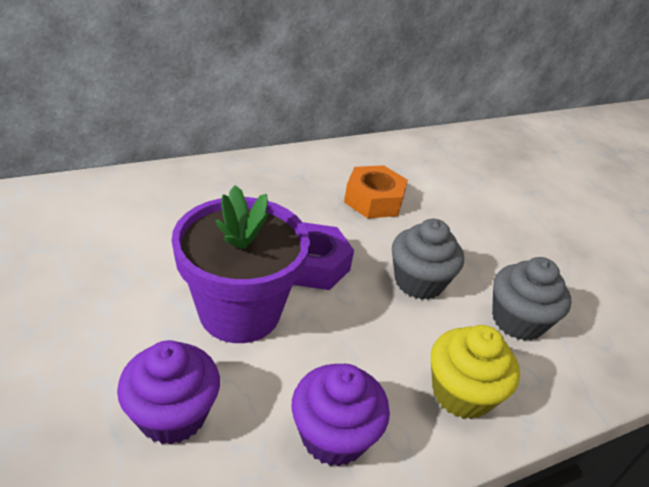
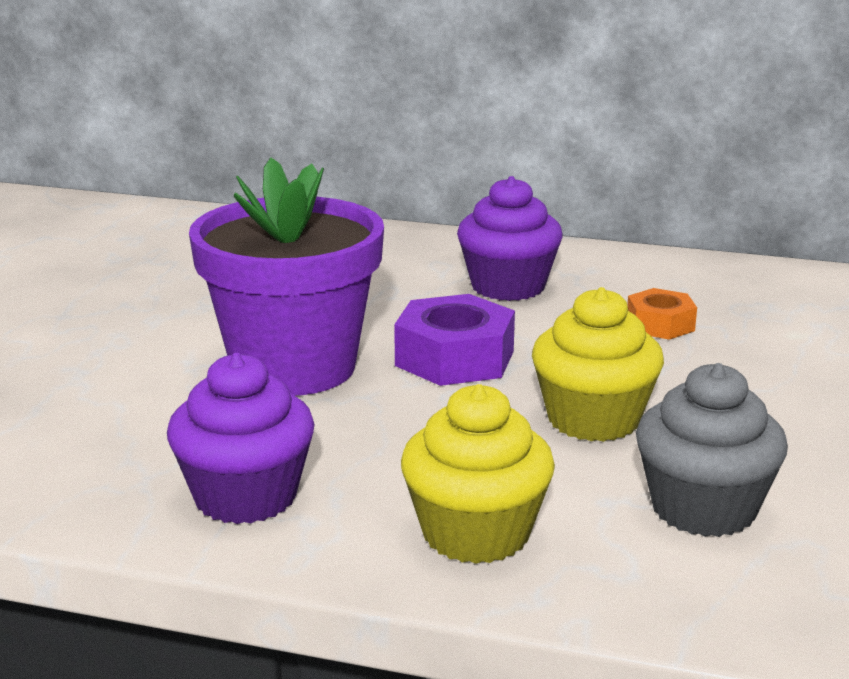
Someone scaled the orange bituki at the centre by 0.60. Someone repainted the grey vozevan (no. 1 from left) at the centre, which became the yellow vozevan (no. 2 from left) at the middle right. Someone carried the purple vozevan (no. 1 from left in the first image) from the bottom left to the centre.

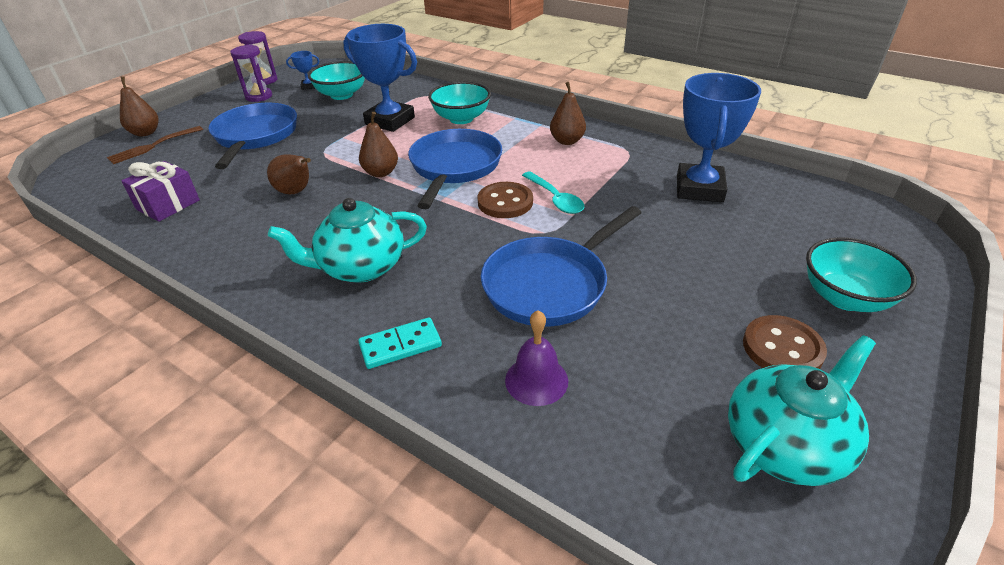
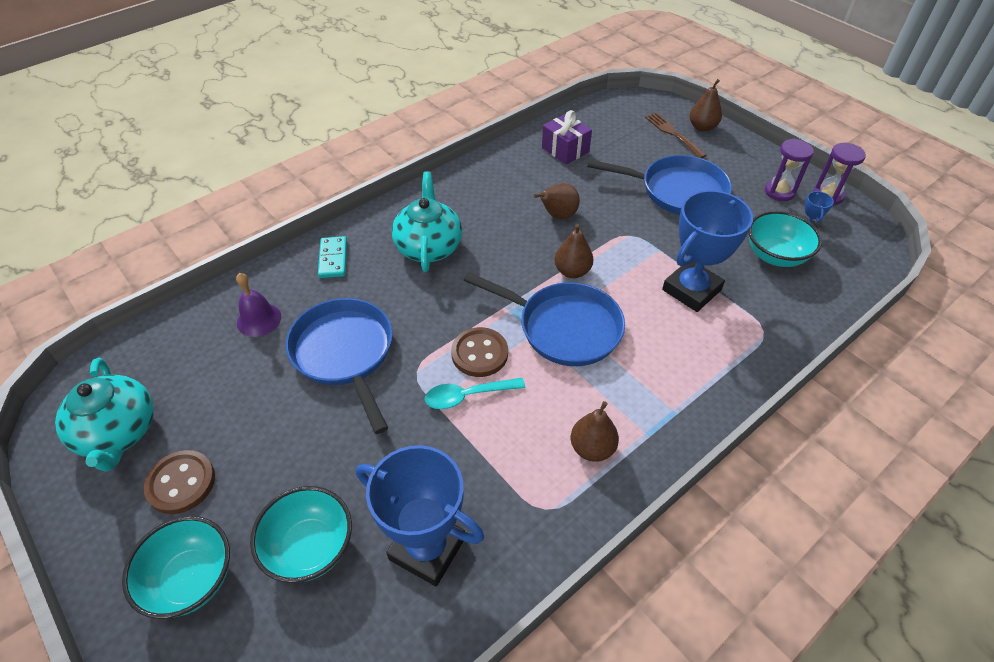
Someone carried the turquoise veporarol (no. 2 from left) from the top centre to the bottom left.

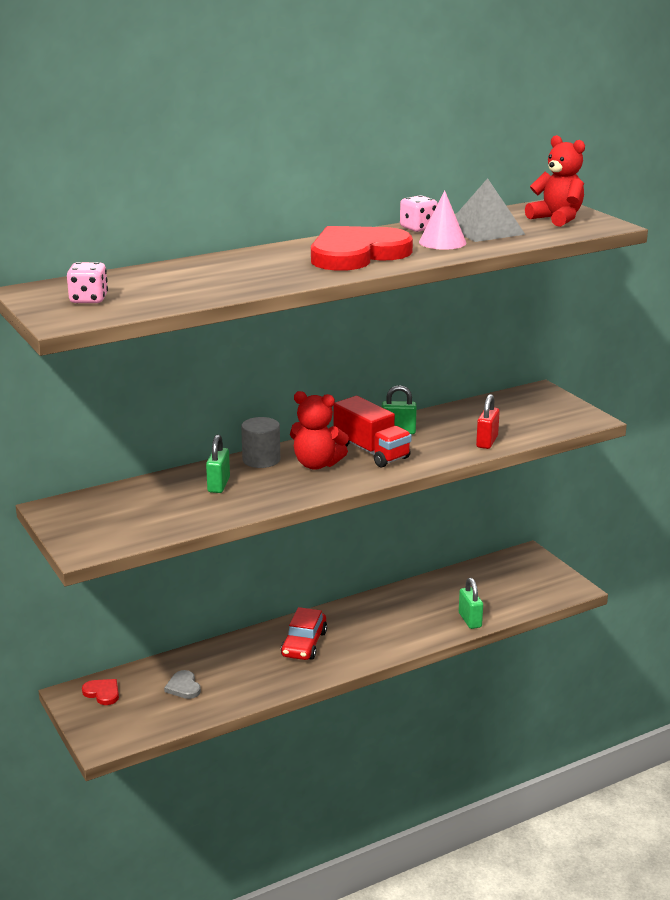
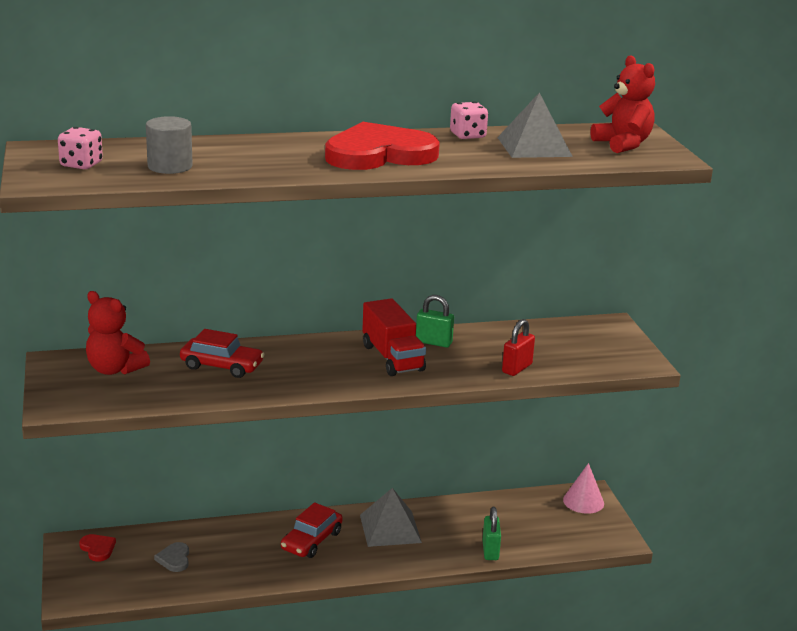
Someone carried the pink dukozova from the top centre to the bottom right. Someone carried the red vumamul (no. 1 from left) from the centre to the middle left. Someone carried the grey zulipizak from the centre to the top left. Someone swapped the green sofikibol (no. 1 from left) at the middle left for the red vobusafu (no. 1 from left) at the middle left. Someone put down the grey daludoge (no. 1 from left) at the bottom centre.

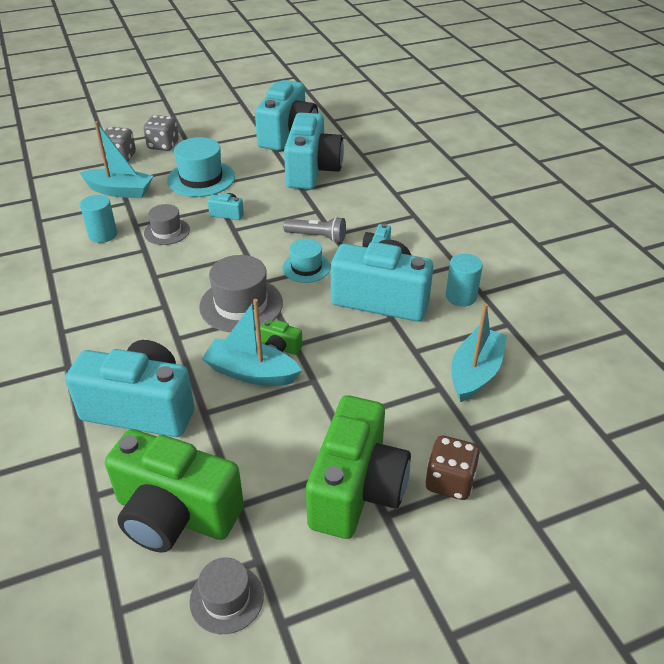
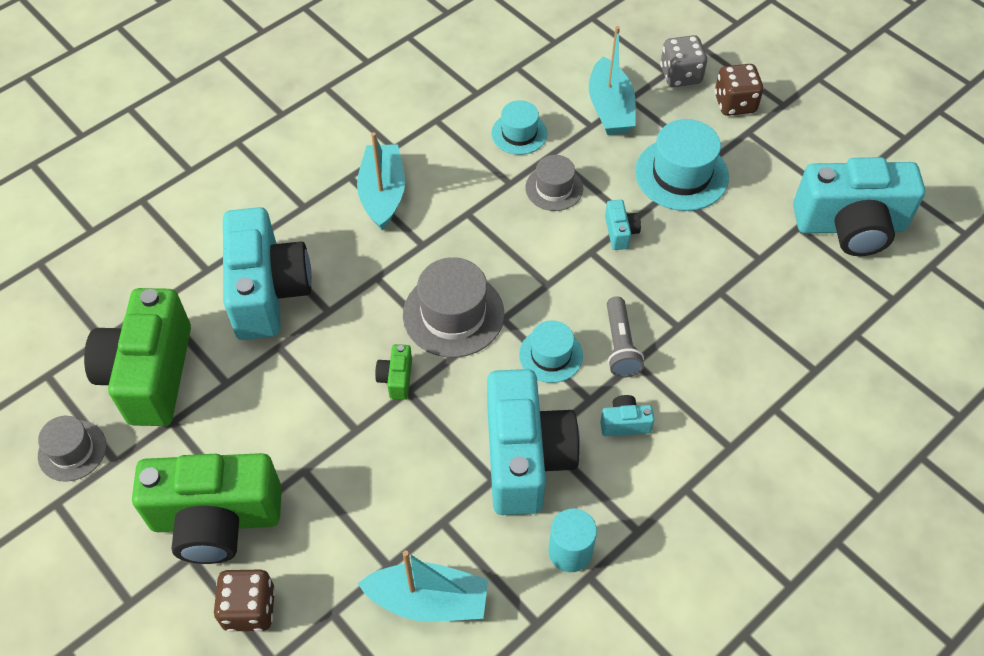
Someone took away the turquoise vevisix (no. 4 from left) at the top centre. Someone repainted the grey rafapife (no. 2 from left) at the top left, which became the brown rafapife (no. 2 from left) at the top right. Someone swapped the turquoise zulipizak (no. 1 from left) at the top left for the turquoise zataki (no. 1 from left) at the top centre. Someone carried the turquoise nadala (no. 2 from left in the first image) from the centre to the top centre.

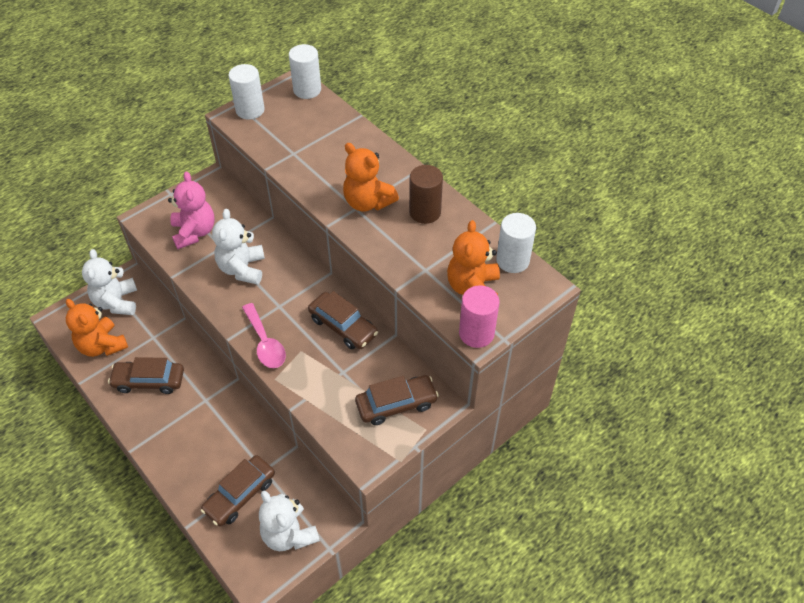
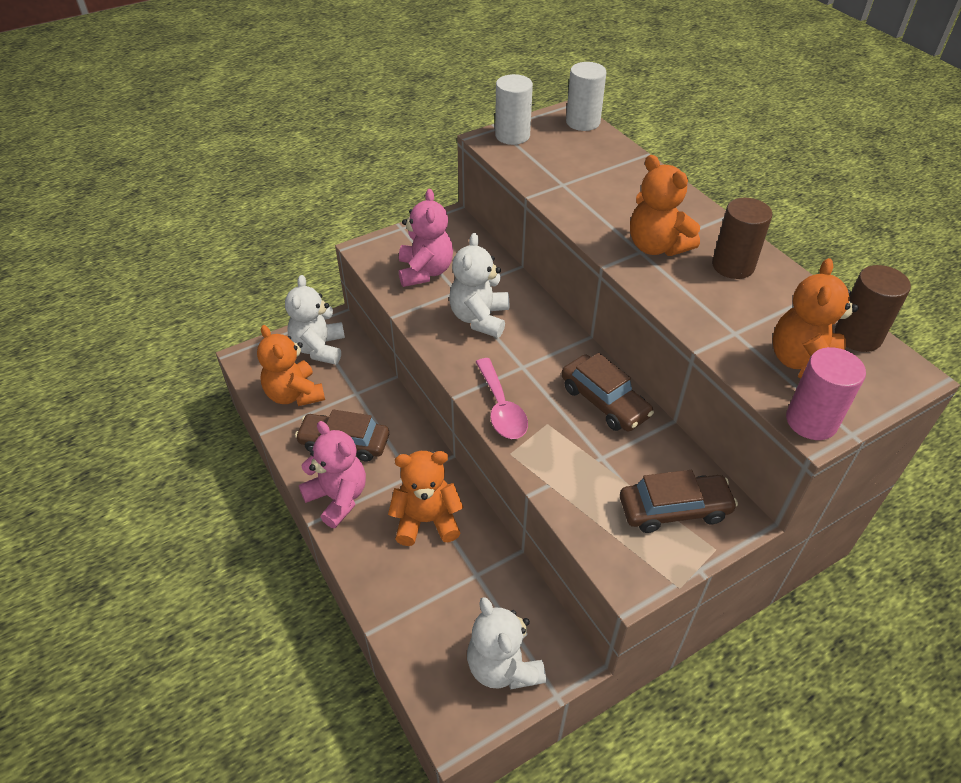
Someone repainted the white zulipizak (no. 3 from left) at the centre, which became the brown zulipizak (no. 2 from left) at the middle right. Someone took away the brown vobusafu (no. 2 from left) at the bottom left. Someone put down the pink vumamul (no. 1 from left) at the centre. Someone put down the orange vumamul (no. 2 from left) at the centre.

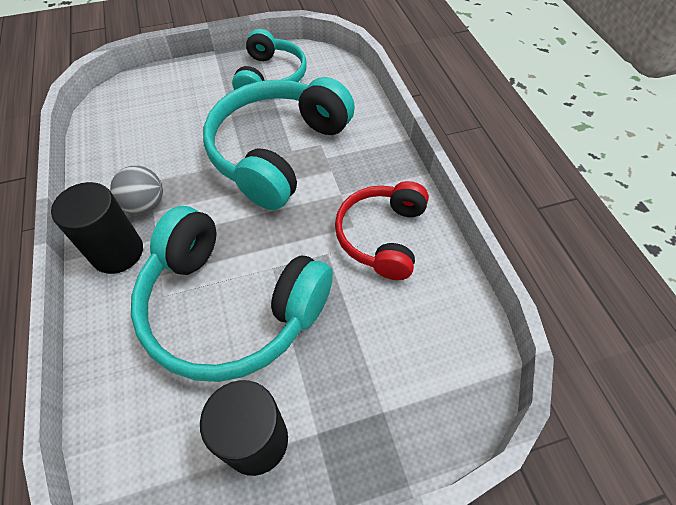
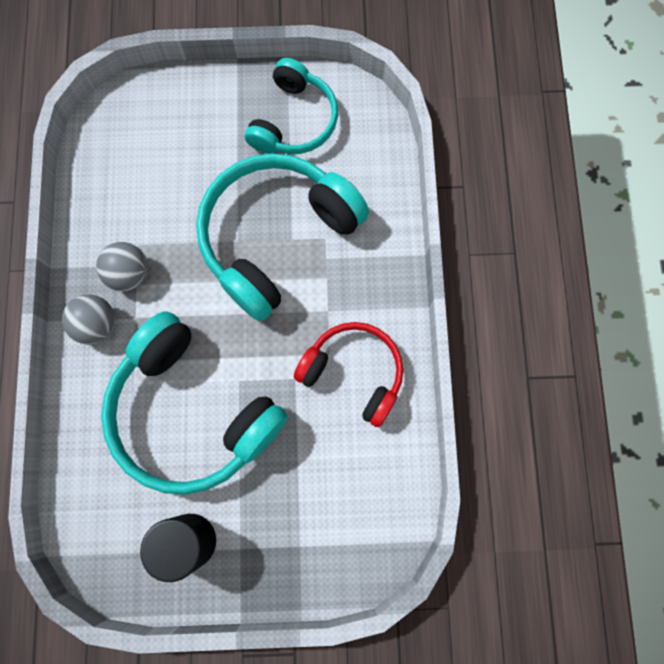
Someone rotated the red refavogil at the centre by 90 degrees clockwise. Someone swapped the black zulipizak (no. 1 from left) at the middle left for the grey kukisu (no. 1 from left) at the middle left.

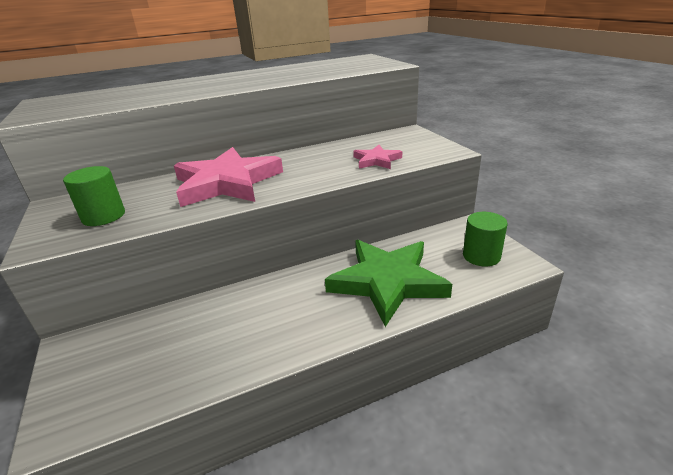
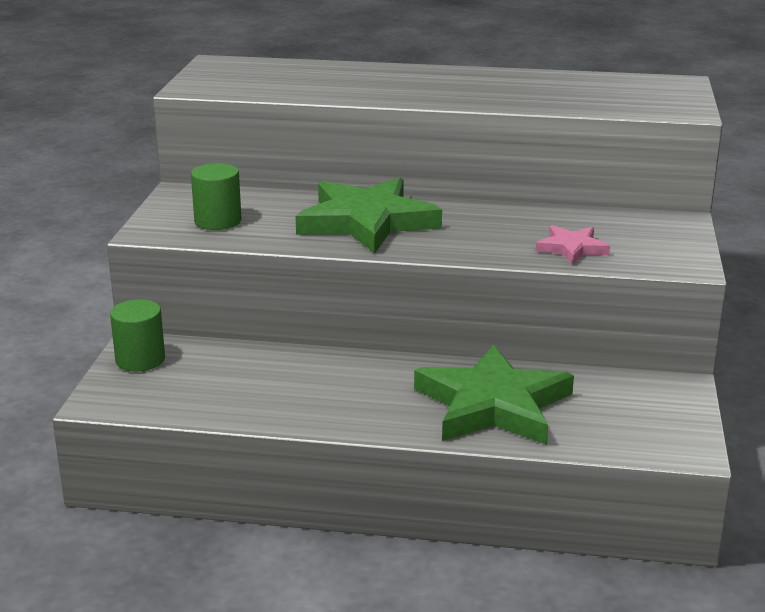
Someone repainted the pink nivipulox (no. 1 from left) at the centre, which became the green nivipulox (no. 1 from left) at the centre. Someone carried the green zulipizak (no. 2 from left in the first image) from the middle right to the middle left.

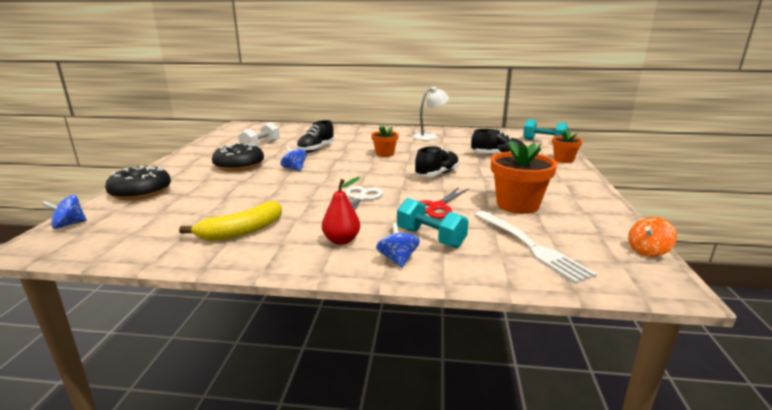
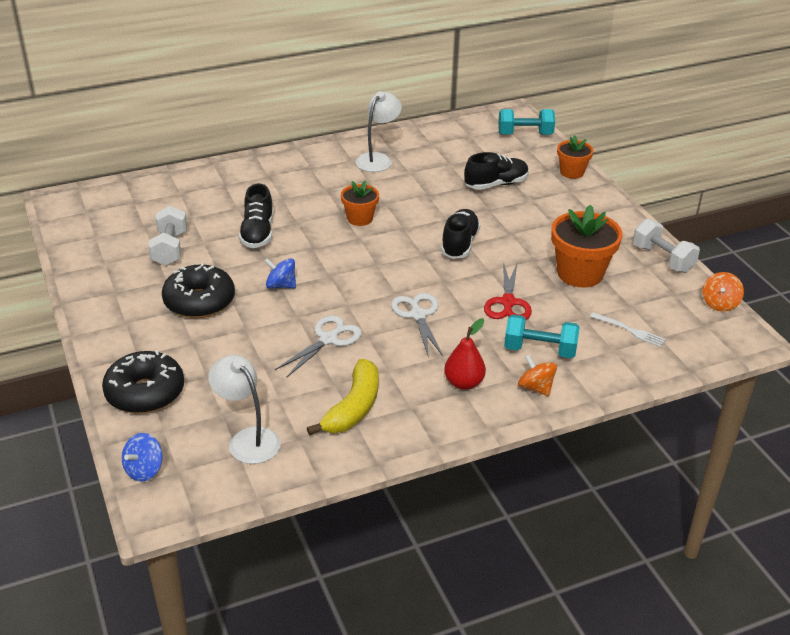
Someone scaled the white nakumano at the middle right by 0.53. Someone repainted the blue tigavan (no. 3 from left) at the centre, which became the orange tigavan (no. 1 from left) at the middle right. Someone put down the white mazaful (no. 2 from left) at the middle right. Someone put down the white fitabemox (no. 1 from left) at the centre. Someone put down the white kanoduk (no. 1 from left) at the middle left.

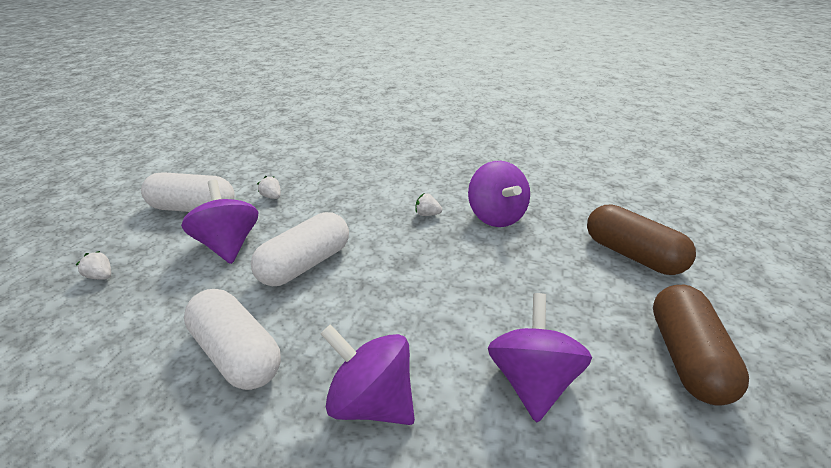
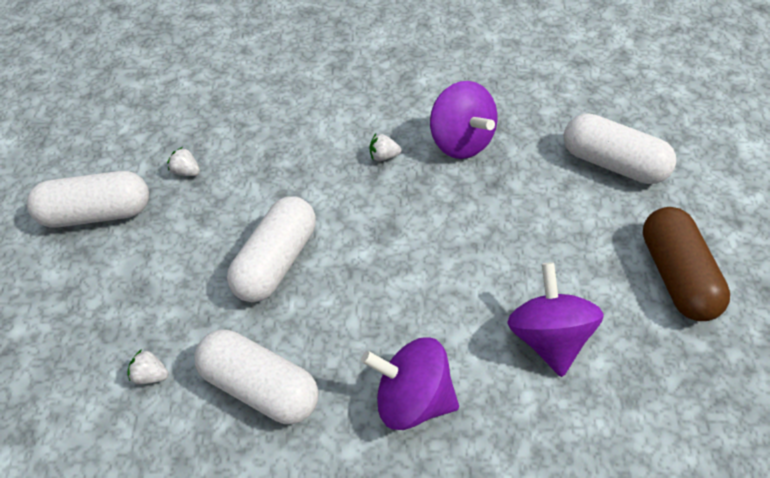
Someone took away the purple tigavan (no. 1 from left) at the middle left. Someone repainted the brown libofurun (no. 1 from left) at the middle right, which became the white libofurun (no. 4 from left) at the top right. Someone carried the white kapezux (no. 1 from left) from the middle left to the bottom left.

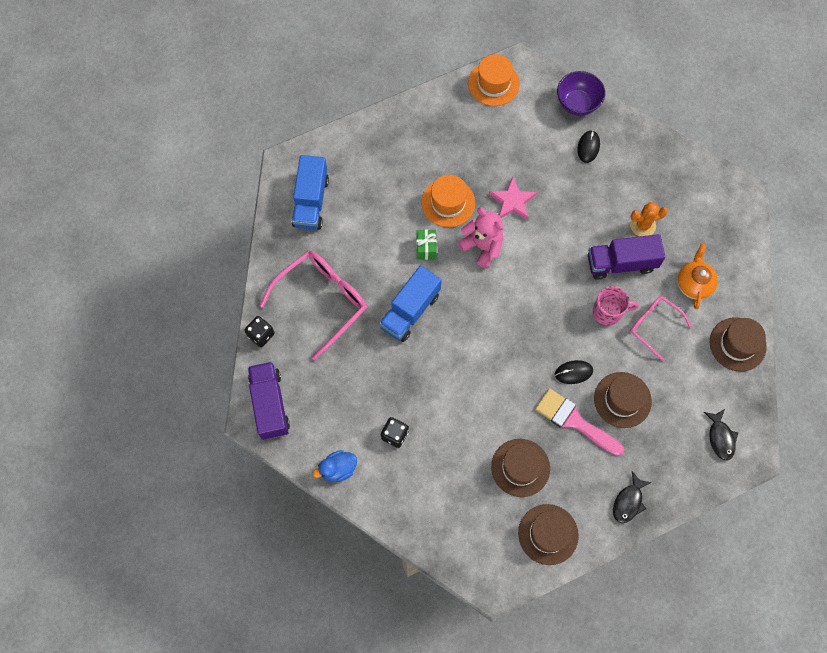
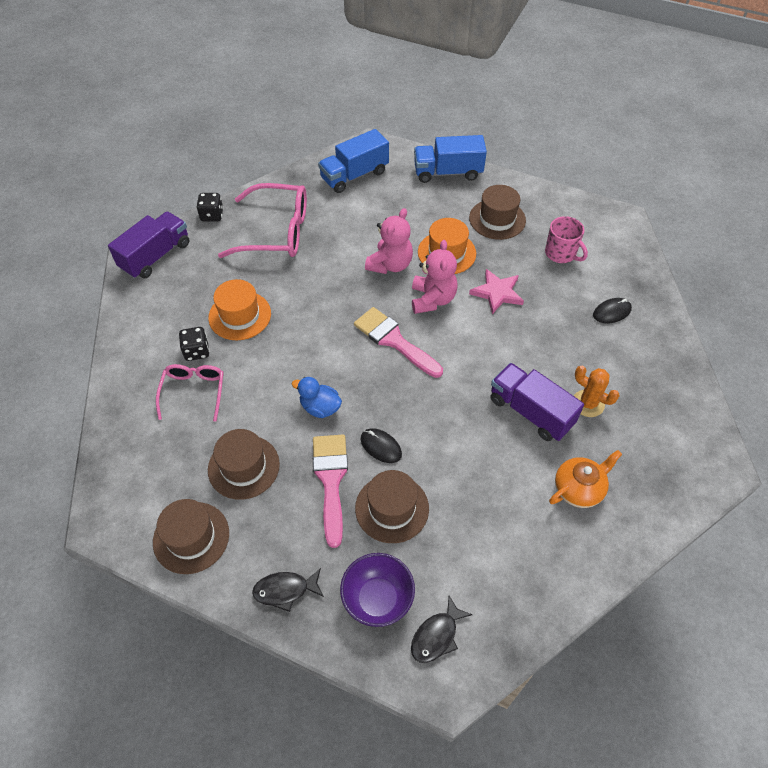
Someone carried the orange zataki (no. 2 from left in the first image) from the top centre to the middle left. Someone carried the purple veporarol from the top right to the bottom centre. Someone swapped the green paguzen at the centre for the pink vumamul (no. 1 from left) at the top centre. Someone carried the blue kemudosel (no. 2 from left) from the centre to the top centre. Someone carried the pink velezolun from the middle right to the top right. Someone carried the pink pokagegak (no. 2 from left in the first image) from the middle right to the middle left. Someone carried the brown zataki (no. 4 from left) from the middle right to the top centre. Someone carried the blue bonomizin from the bottom centre to the centre. Someone put down the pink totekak (no. 2 from left) at the centre.

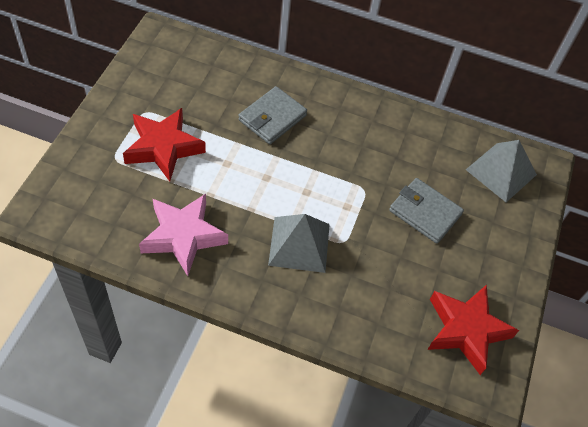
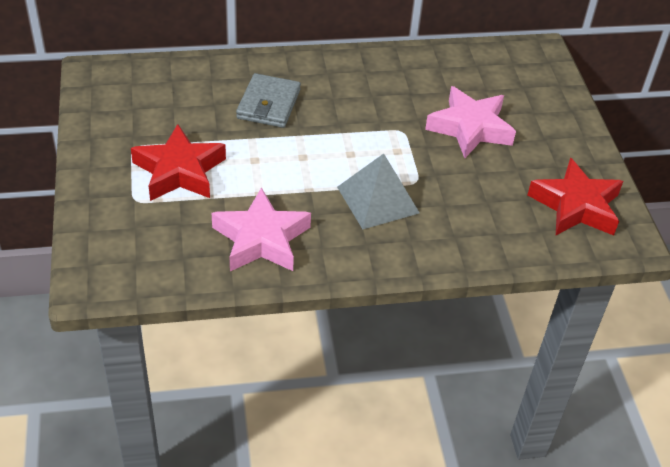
Someone took away the grey daludoge (no. 2 from left) at the middle right. Someone swapped the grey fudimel (no. 2 from left) at the middle right for the pink nivipulox (no. 2 from left) at the top right.

